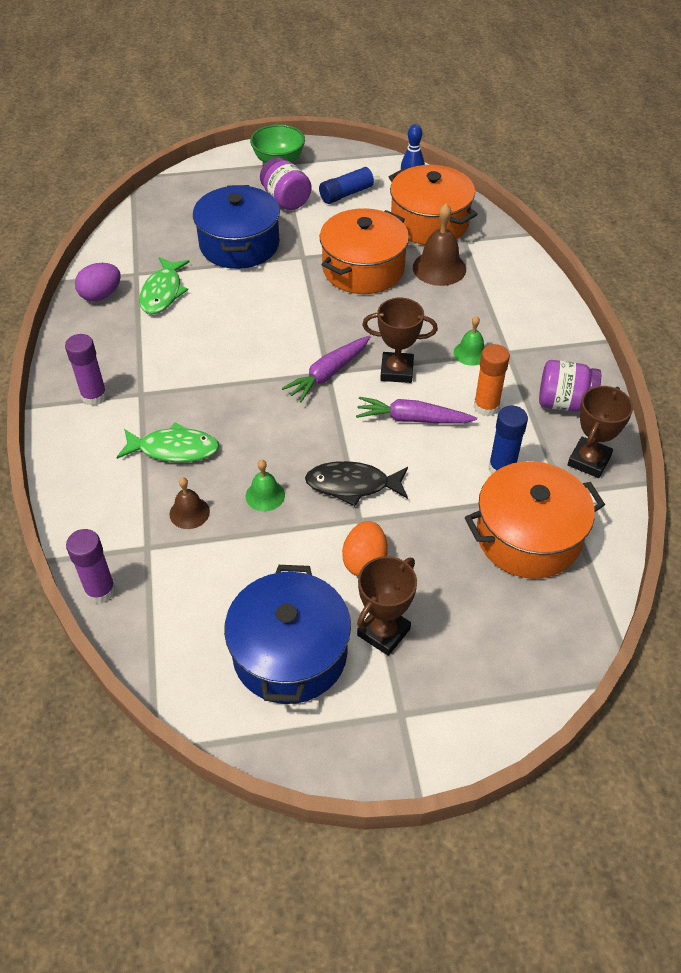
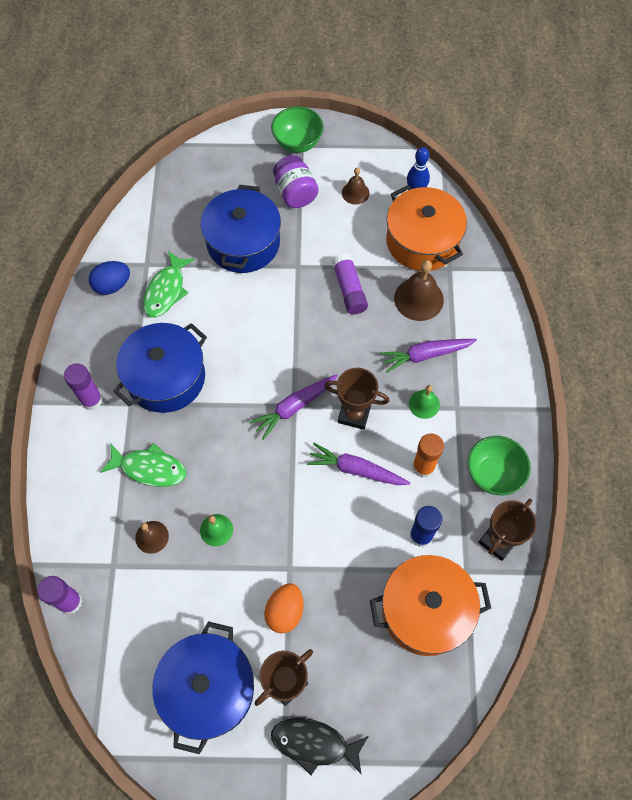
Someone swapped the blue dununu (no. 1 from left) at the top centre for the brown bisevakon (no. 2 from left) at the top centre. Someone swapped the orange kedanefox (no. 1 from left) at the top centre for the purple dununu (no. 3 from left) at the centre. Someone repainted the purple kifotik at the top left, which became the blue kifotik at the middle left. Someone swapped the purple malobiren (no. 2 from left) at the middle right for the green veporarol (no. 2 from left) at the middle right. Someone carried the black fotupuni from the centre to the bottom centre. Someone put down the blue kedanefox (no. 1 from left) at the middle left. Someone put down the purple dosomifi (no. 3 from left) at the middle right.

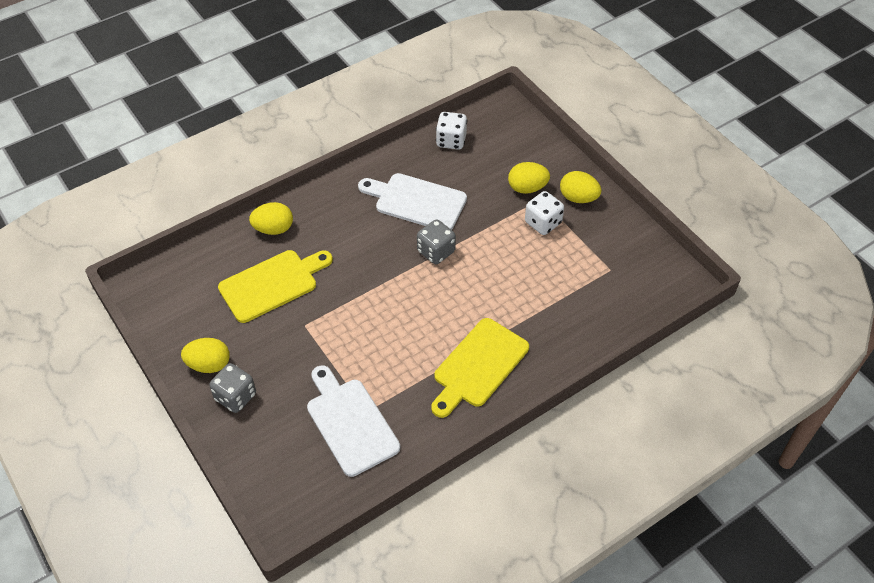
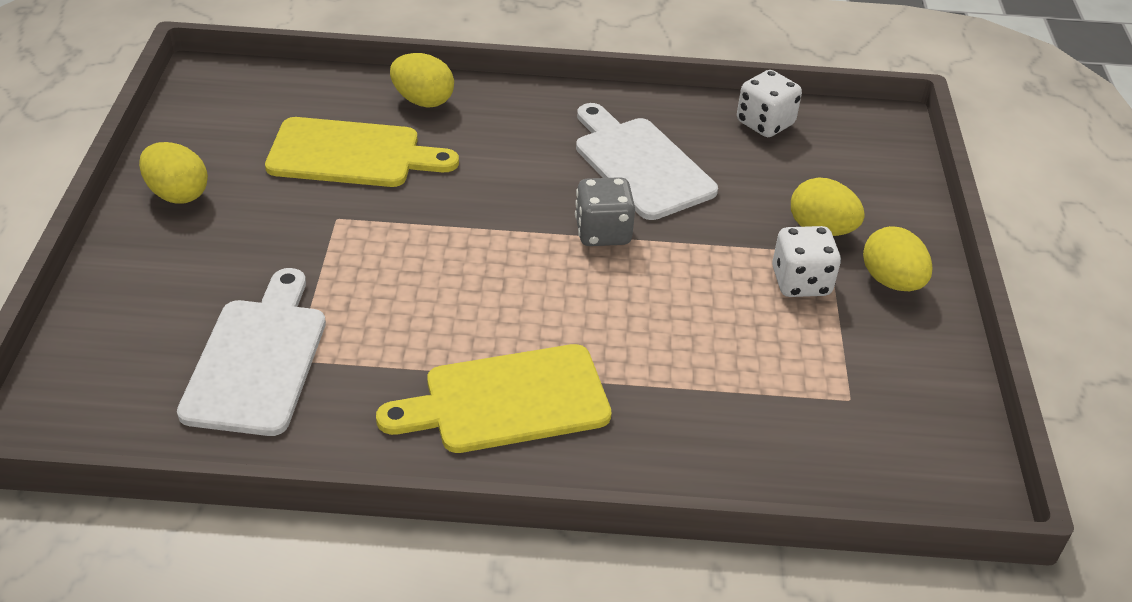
Someone took away the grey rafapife (no. 1 from left) at the middle left.

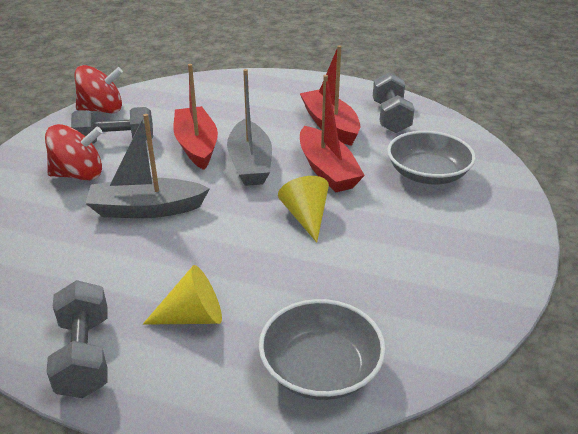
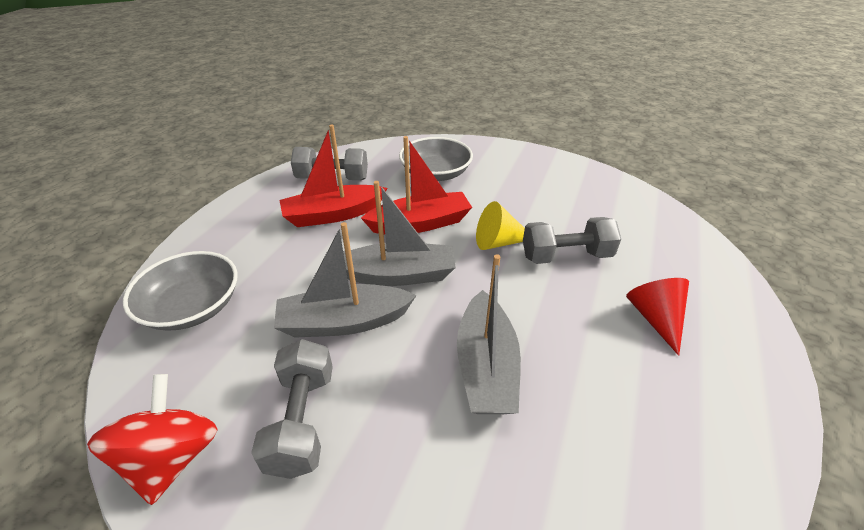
Someone repainted the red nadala (no. 1 from left) at the top centre, which became the grey nadala (no. 1 from left) at the centre. Someone took away the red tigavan (no. 1 from left) at the middle left. Someone repainted the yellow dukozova (no. 1 from left) at the bottom left, which became the red dukozova at the middle right. Someone carried the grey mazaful (no. 1 from left in the first image) from the bottom left to the centre. Someone carried the grey veporarol (no. 1 from left) from the bottom centre to the middle left.

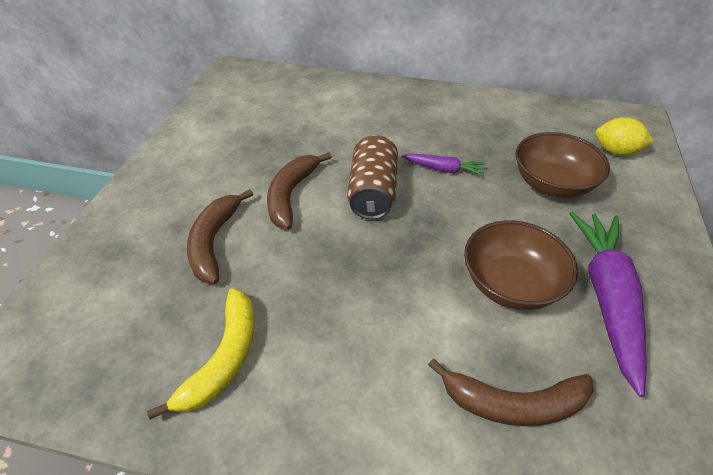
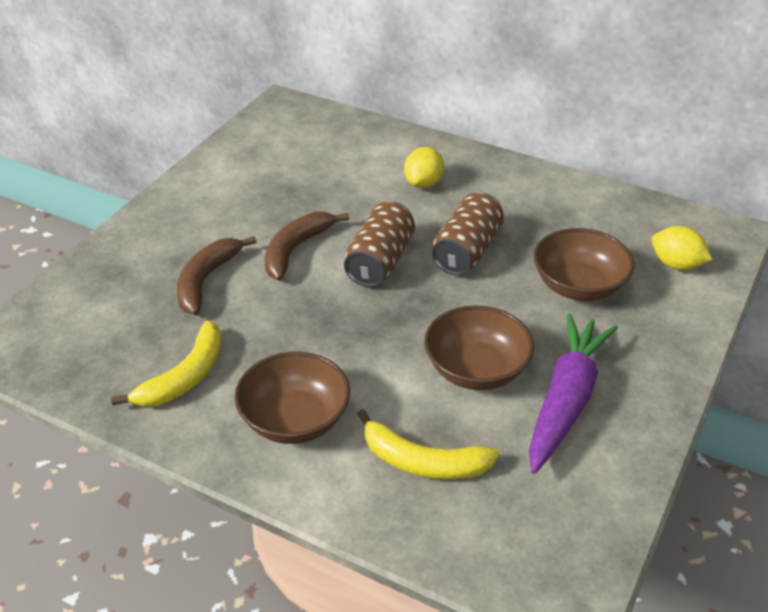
Someone swapped the purple dosomifi (no. 1 from left) at the centre for the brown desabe (no. 2 from left) at the centre. Someone repainted the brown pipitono (no. 3 from left) at the bottom right, which became the yellow pipitono (no. 2 from left) at the bottom centre. Someone put down the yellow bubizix (no. 1 from left) at the top centre. Someone put down the brown veporarol (no. 1 from left) at the centre.

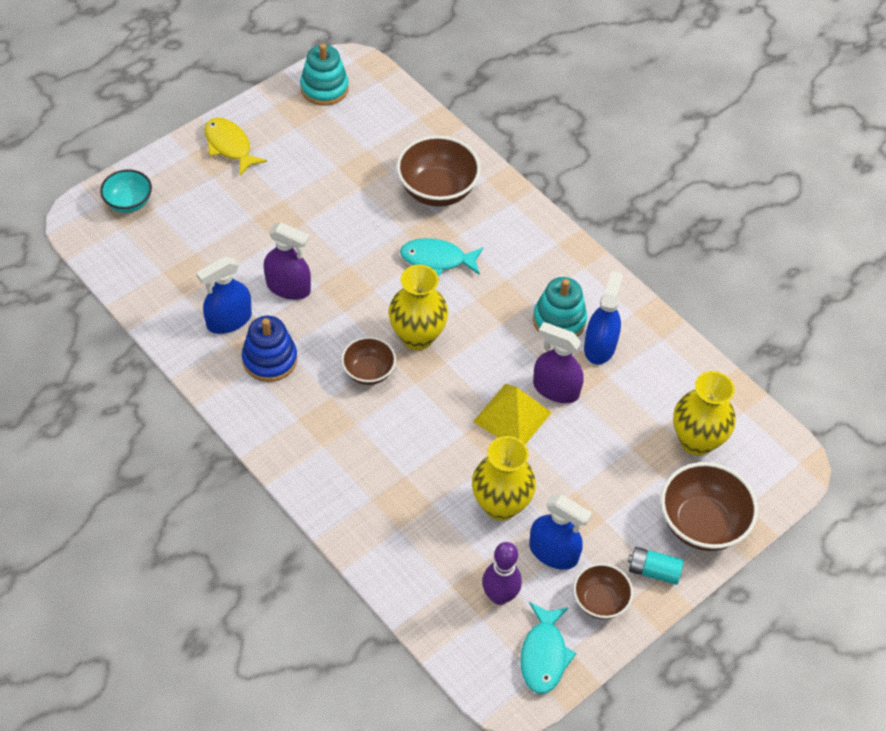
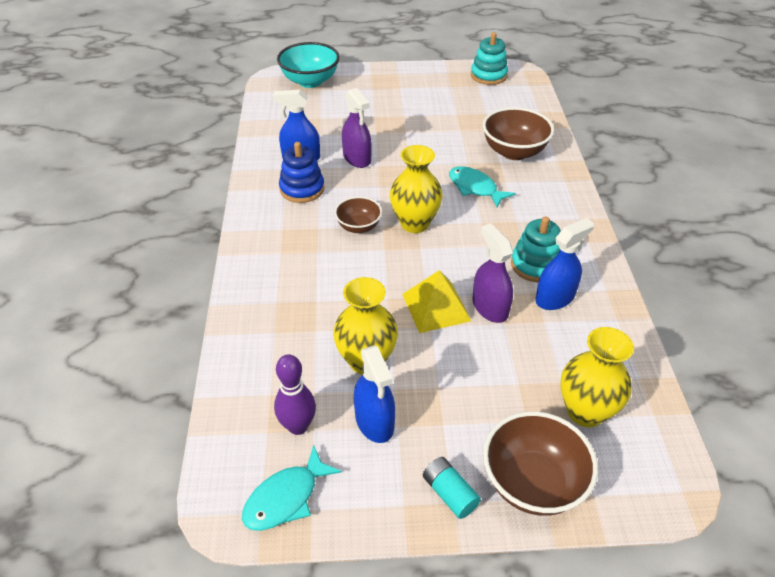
Someone took away the yellow fotupuni at the top left. Someone scaled the turquoise veporarol at the top left by 1.67. Someone took away the brown veporarol (no. 3 from left) at the bottom right.

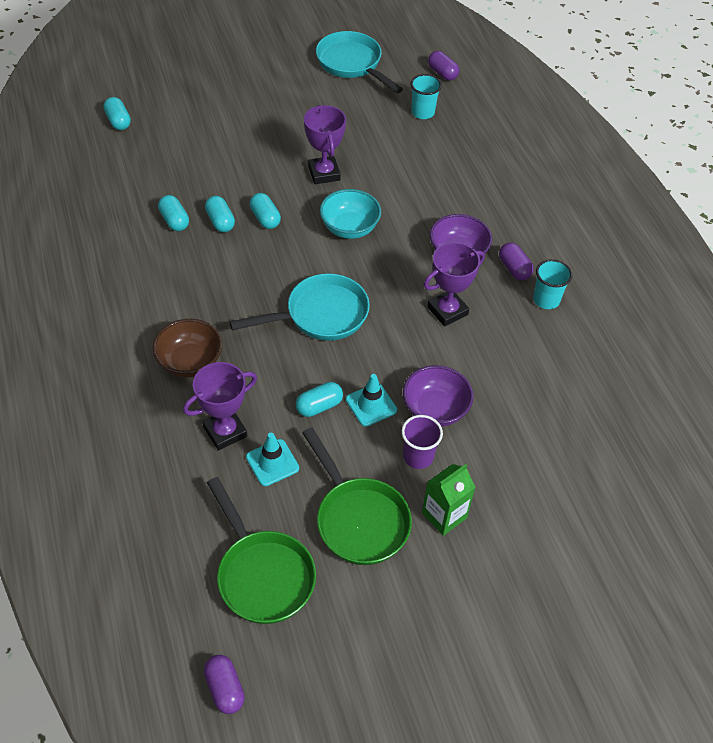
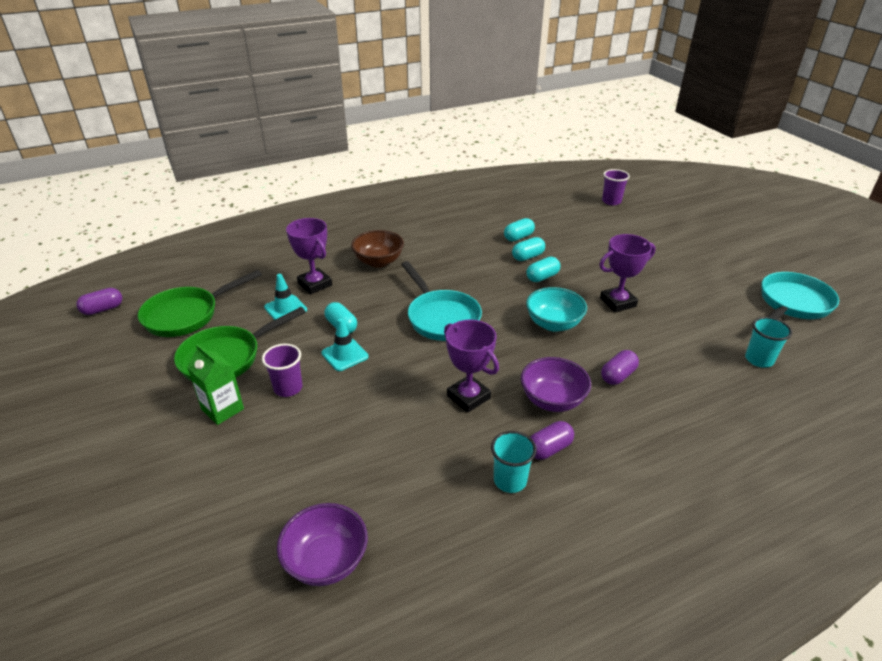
Someone carried the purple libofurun (no. 2 from left in the first image) from the top centre to the middle right. Someone swapped the turquoise libofurun (no. 1 from left) at the top left for the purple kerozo (no. 2 from left) at the top right. Someone carried the purple veporarol (no. 1 from left) from the centre to the bottom centre.

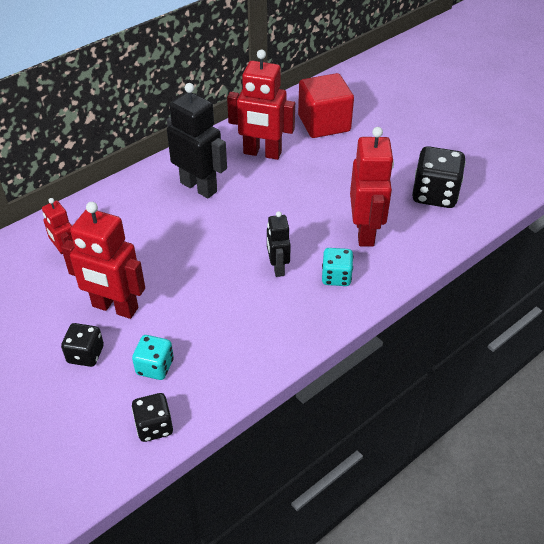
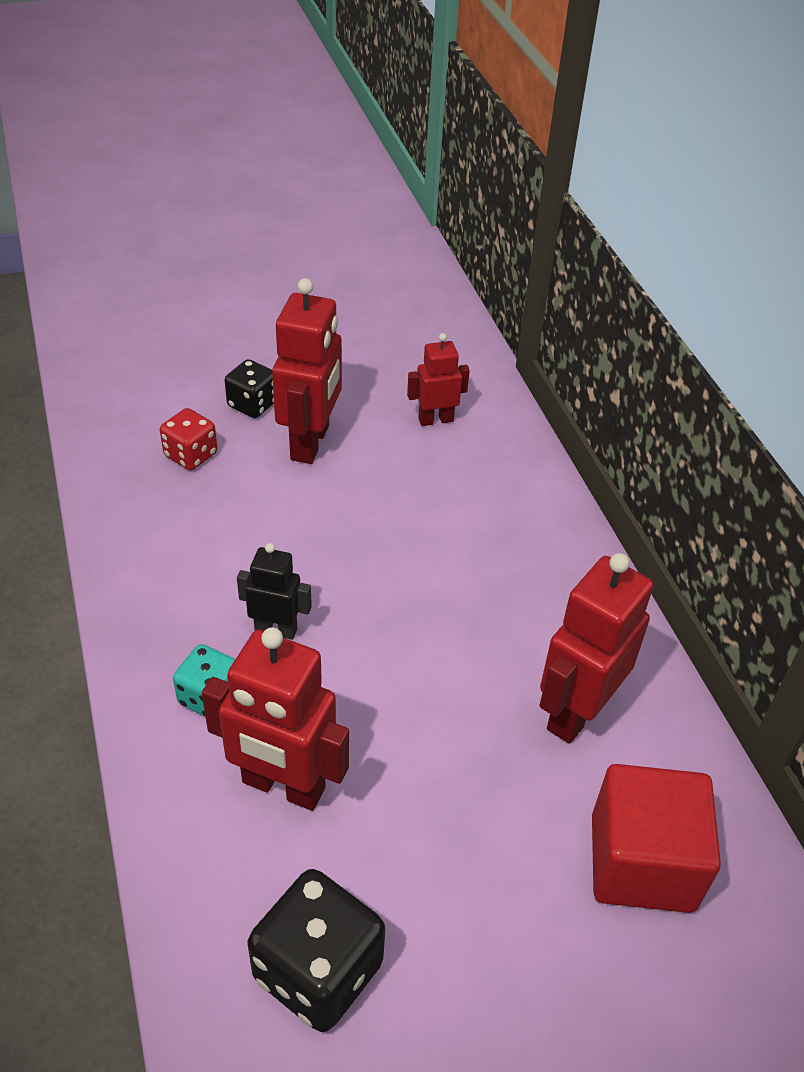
Someone took away the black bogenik (no. 1 from left) at the top centre. Someone rotated the red bogenik (no. 2 from left) at the middle left by 150 degrees clockwise. Someone repainted the turquoise rafapife (no. 1 from left) at the middle left, which became the red rafapife at the middle left. Someone took away the black rafapife (no. 2 from left) at the bottom left.

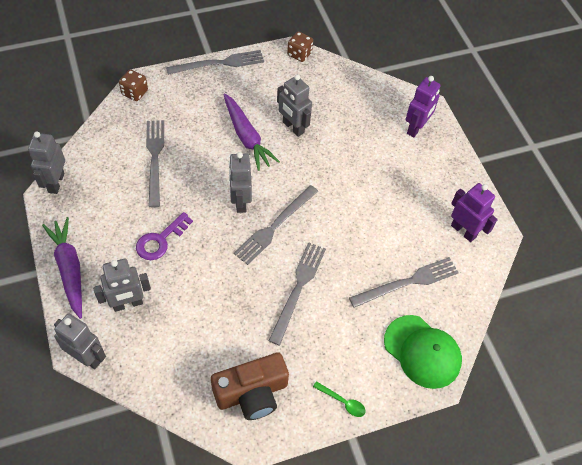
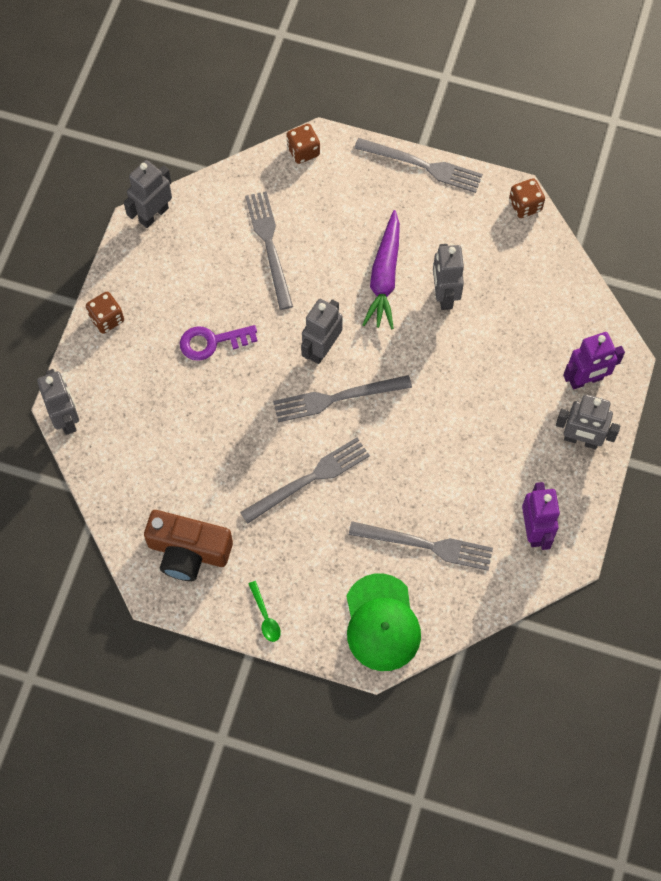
Someone rotated the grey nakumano (no. 1 from left) at the middle left by 45 degrees counterclockwise. Someone swapped the purple dosomifi (no. 1 from left) at the middle left for the brown rafapife (no. 1 from left) at the middle left. Someone carried the grey bogenik (no. 3 from left in the first image) from the middle left to the middle right.

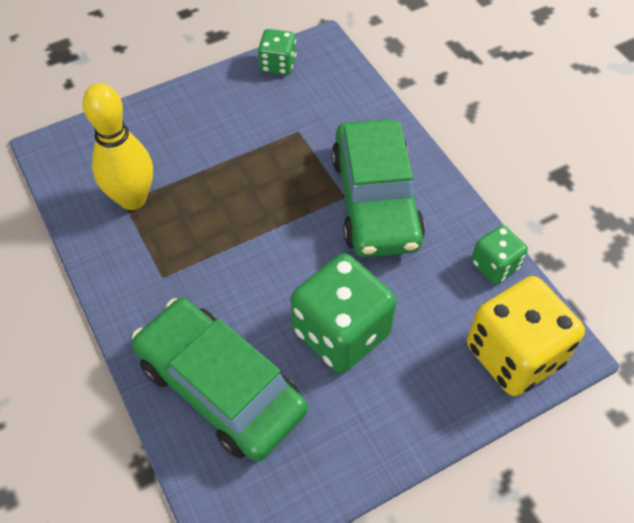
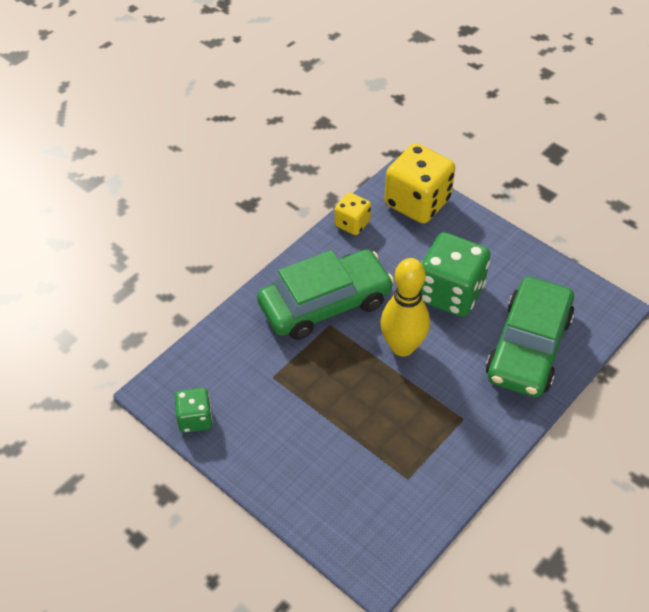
Someone carried the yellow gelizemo from the top left to the centre. Someone repainted the green rafapife (no. 3 from left) at the middle right, which became the yellow rafapife (no. 1 from left) at the centre.

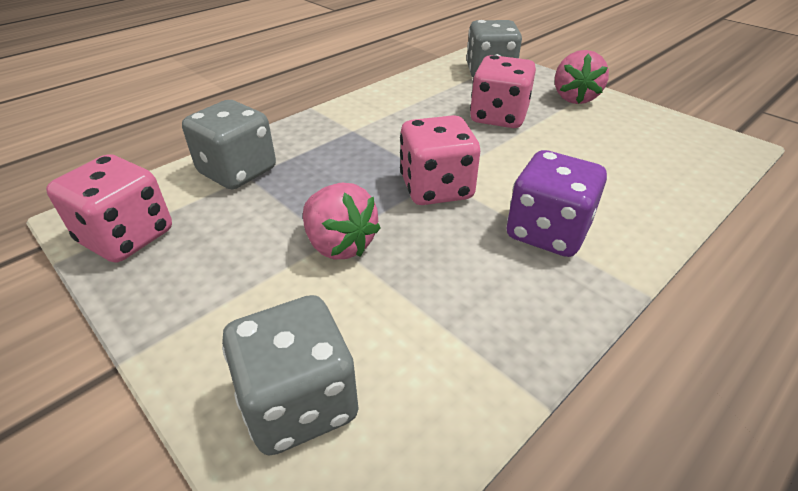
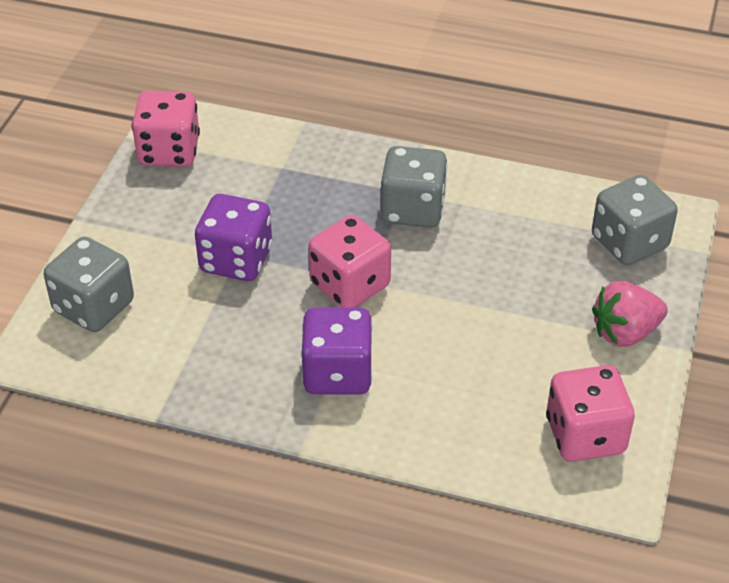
Someone carried the pink rafapife (no. 3 from left) from the top centre to the bottom right. Someone carried the grey rafapife (no. 1 from left in the first image) from the top left to the top centre. Someone swapped the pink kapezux (no. 1 from left) at the centre for the purple rafapife (no. 1 from left) at the middle left.

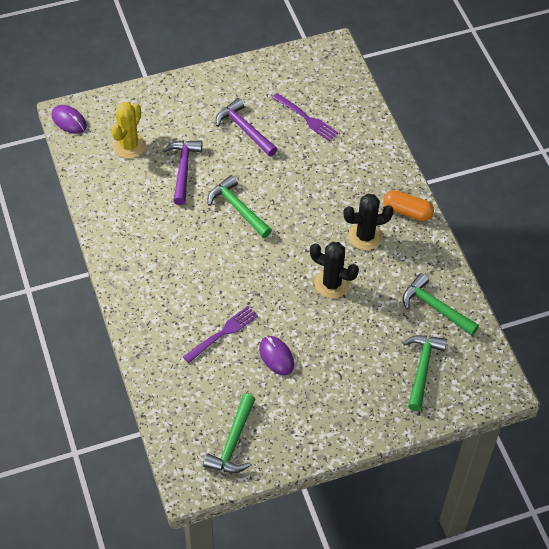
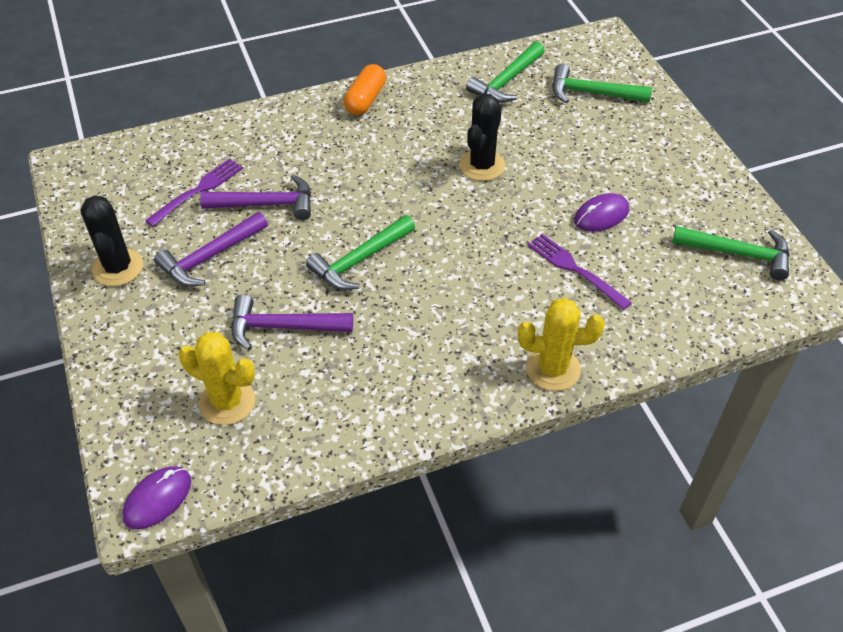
Someone carried the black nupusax (no. 2 from left in the first image) from the middle right to the middle left. Someone put down the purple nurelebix (no. 2 from left) at the top left. Someone put down the yellow nupusax (no. 2 from left) at the centre.

